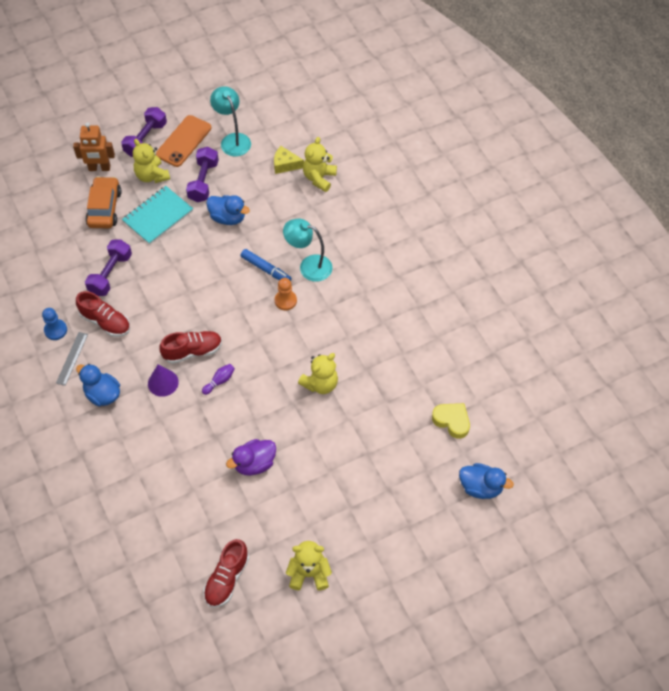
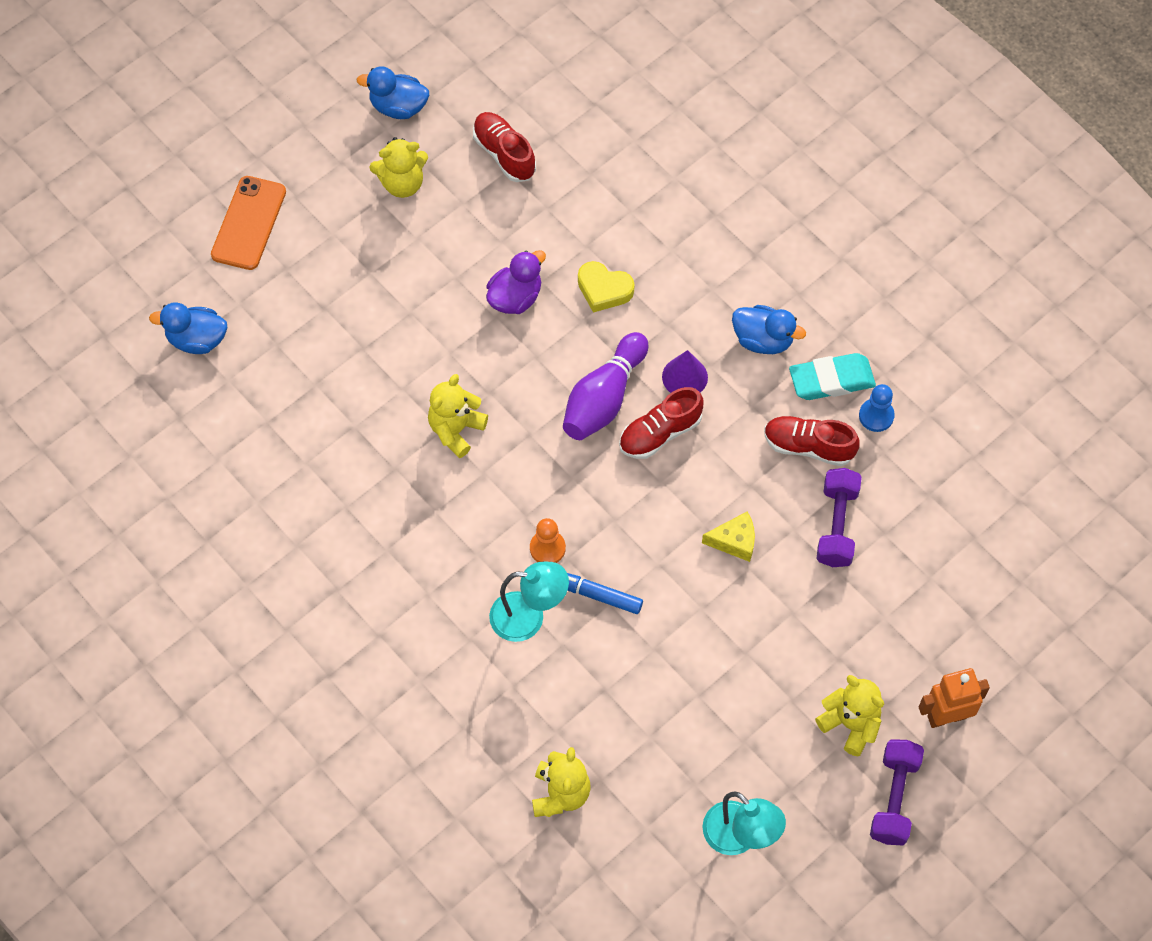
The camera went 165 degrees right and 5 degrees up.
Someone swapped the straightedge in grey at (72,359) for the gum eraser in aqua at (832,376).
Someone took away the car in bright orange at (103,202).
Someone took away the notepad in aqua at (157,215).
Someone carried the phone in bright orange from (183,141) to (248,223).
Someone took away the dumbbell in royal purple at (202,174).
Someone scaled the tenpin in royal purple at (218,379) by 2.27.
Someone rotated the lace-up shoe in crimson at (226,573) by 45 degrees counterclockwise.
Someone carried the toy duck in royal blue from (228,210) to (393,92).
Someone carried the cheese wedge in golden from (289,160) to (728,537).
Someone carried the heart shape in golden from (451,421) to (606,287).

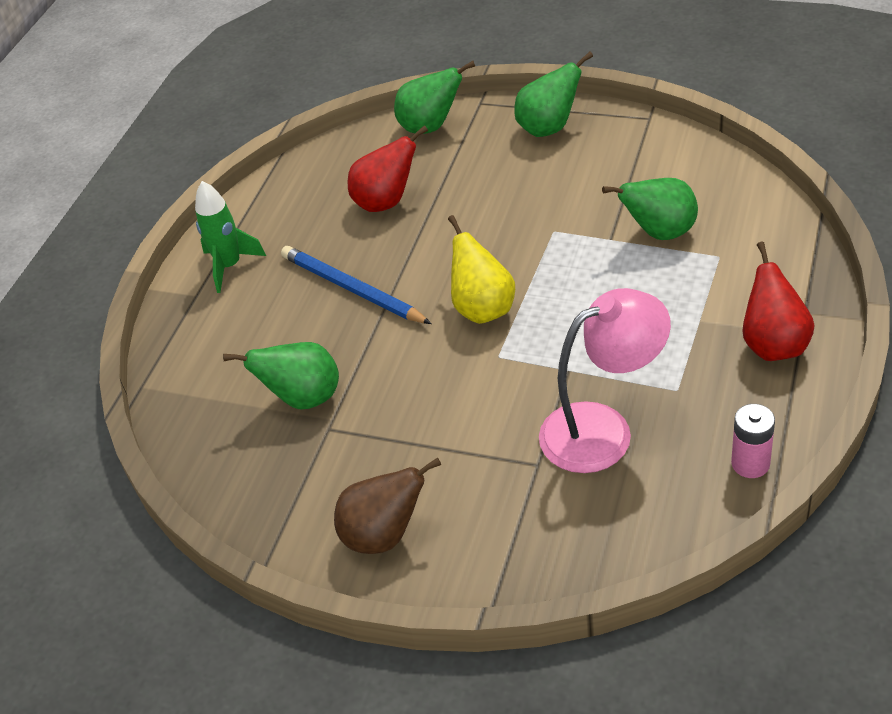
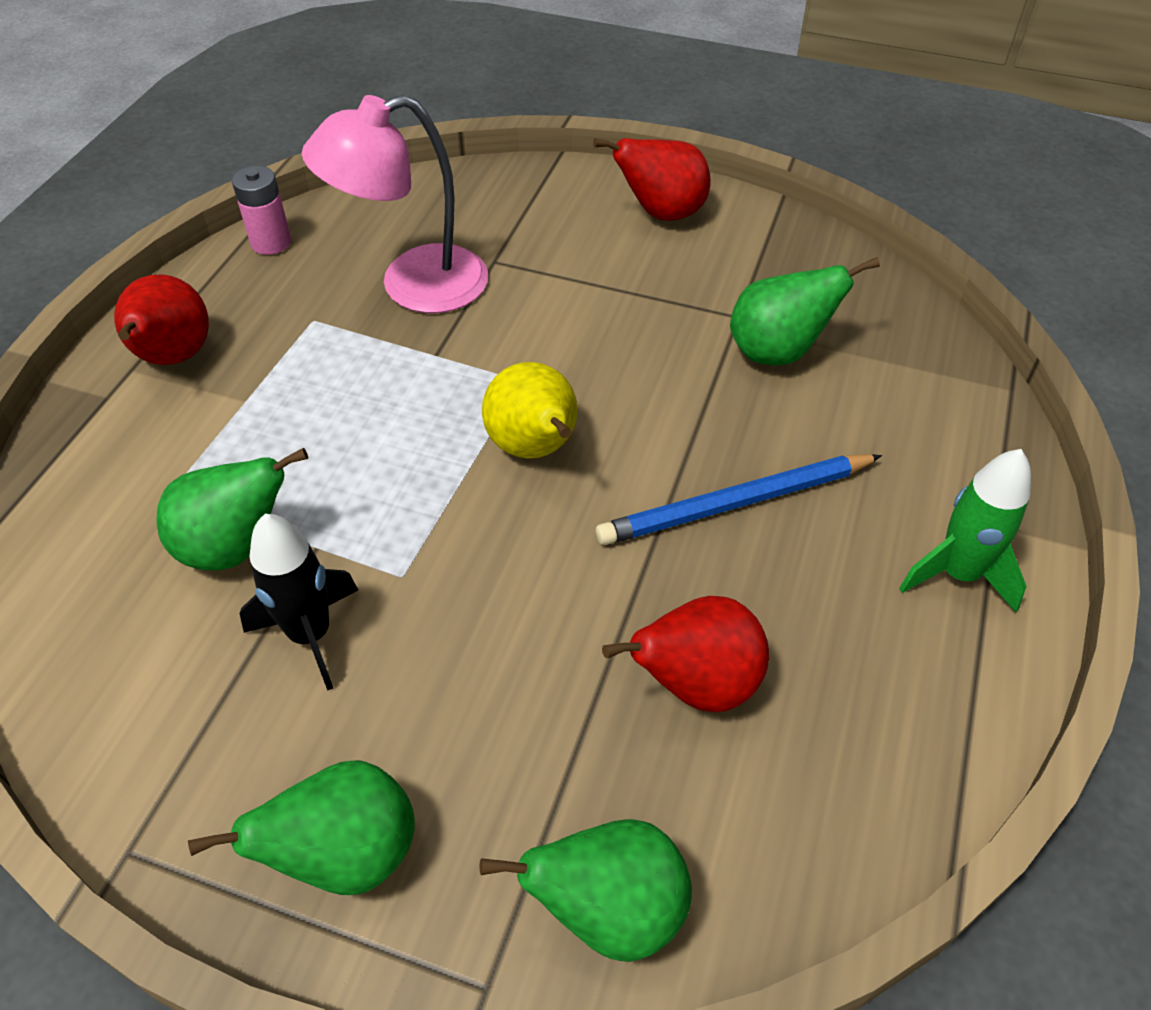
The camera went 175 degrees right and 5 degrees up.
Someone rotated the wooden pencil in royal blue at (356,285) by 120 degrees clockwise.
Someone repainted the pear in dark brown at (387,505), which became the pear in crimson at (652,179).
Someone put down the toy rocket in jet-black at (299,602).

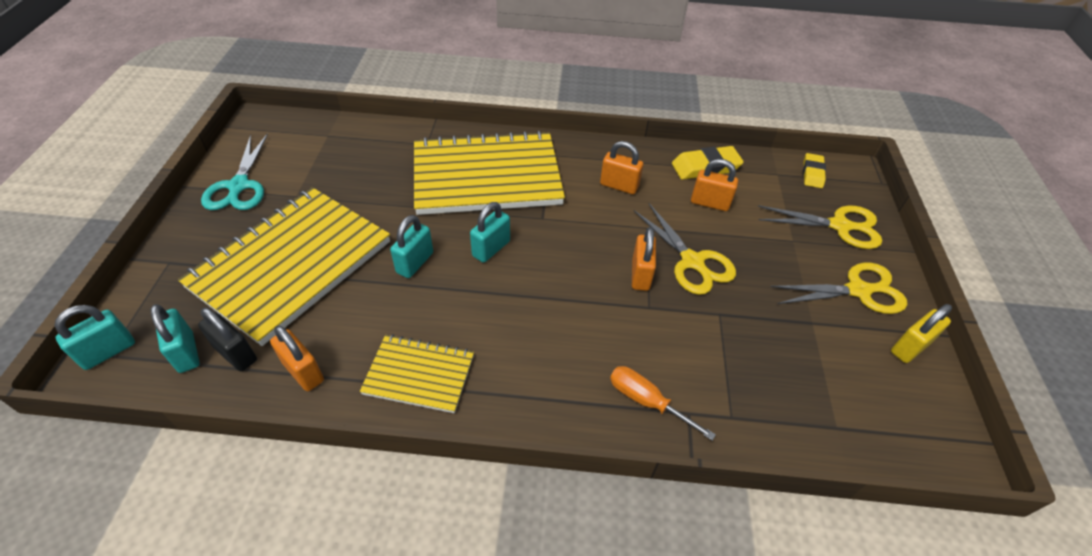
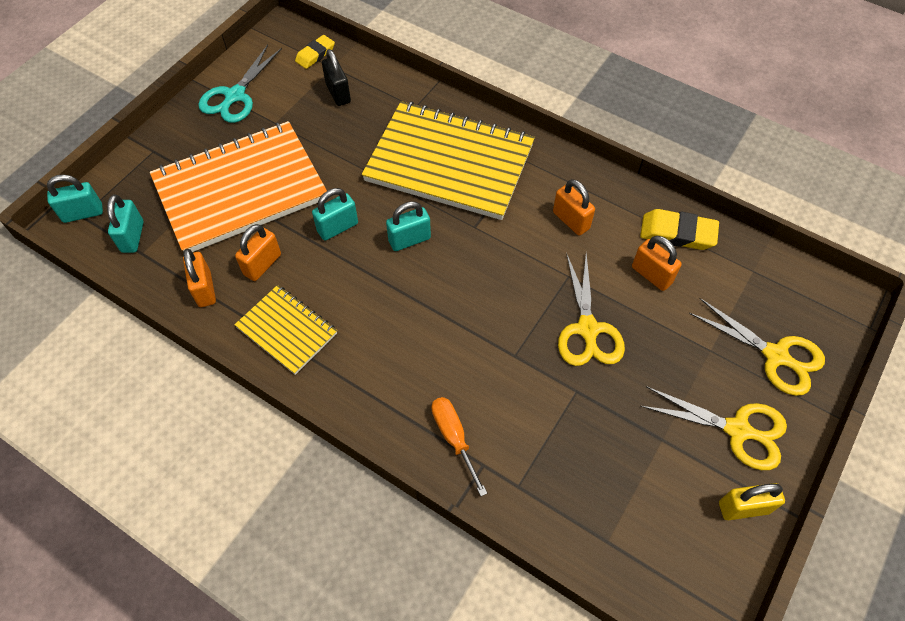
The camera went 30 degrees right and 10 degrees up.
Someone repainted the notepad in golden at (284,266), which became the notepad in bright orange at (238,186).
Someone carried the small lock in jet-black from (227,339) to (336,77).
Someone carried the small lock in bright orange from (644,259) to (258,252).
Someone carried the gum eraser in golden from (814,170) to (315,52).

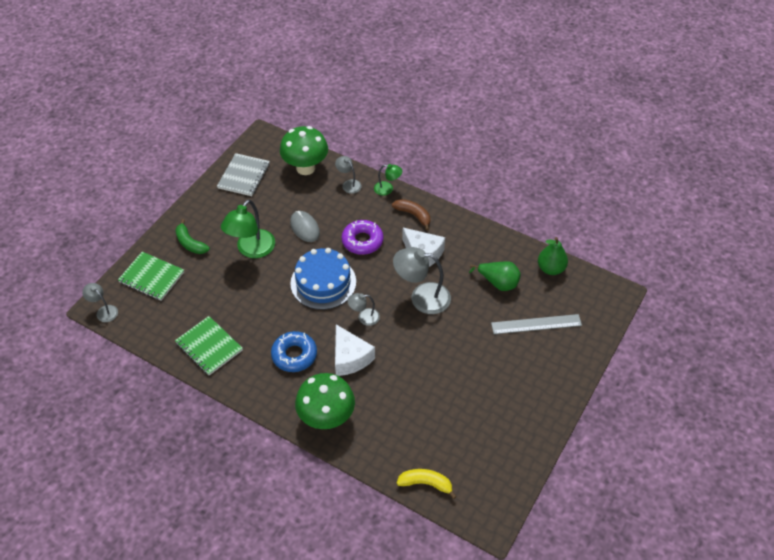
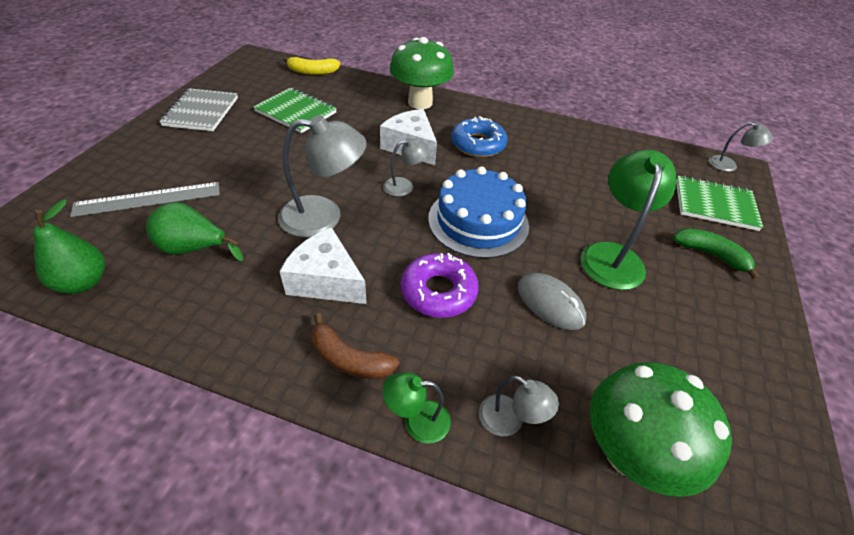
The camera went 165 degrees right and 5 degrees down.
Someone carried the notepad in green from (209,345) to (295,110).
Someone carried the notepad in grey from (243,174) to (198,109).

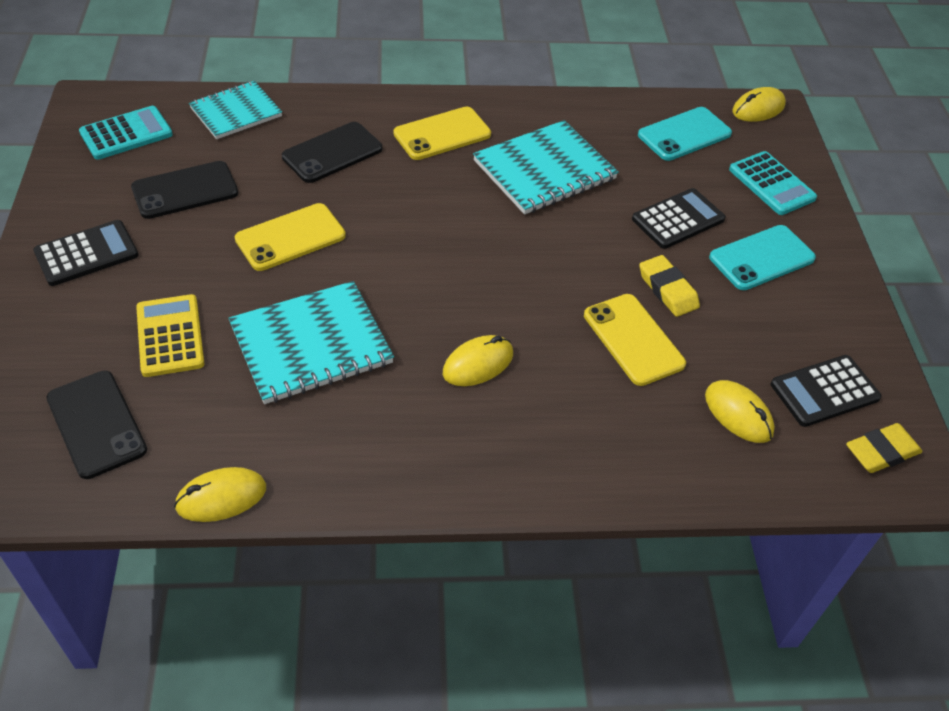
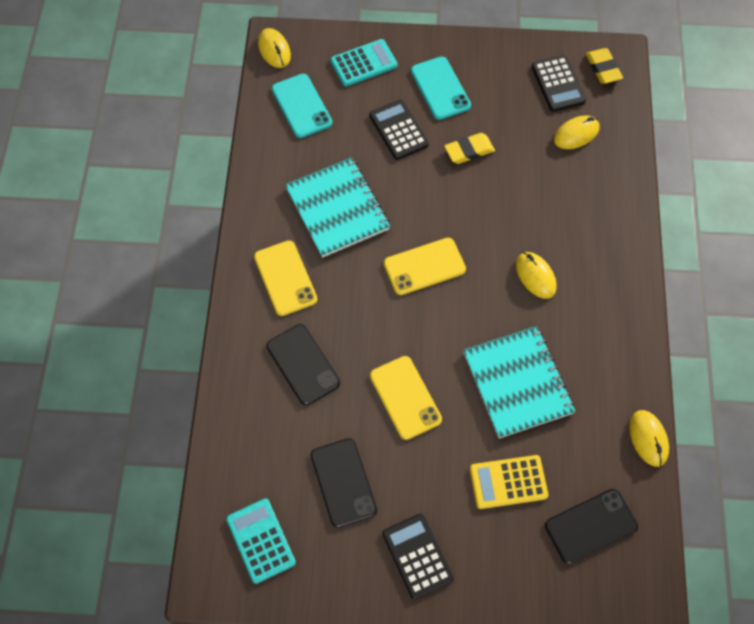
The camera went 80 degrees left and 15 degrees up.
Someone took away the notepad in aqua at (235,110).
Someone carried the phone in golden from (635,340) to (425,266).

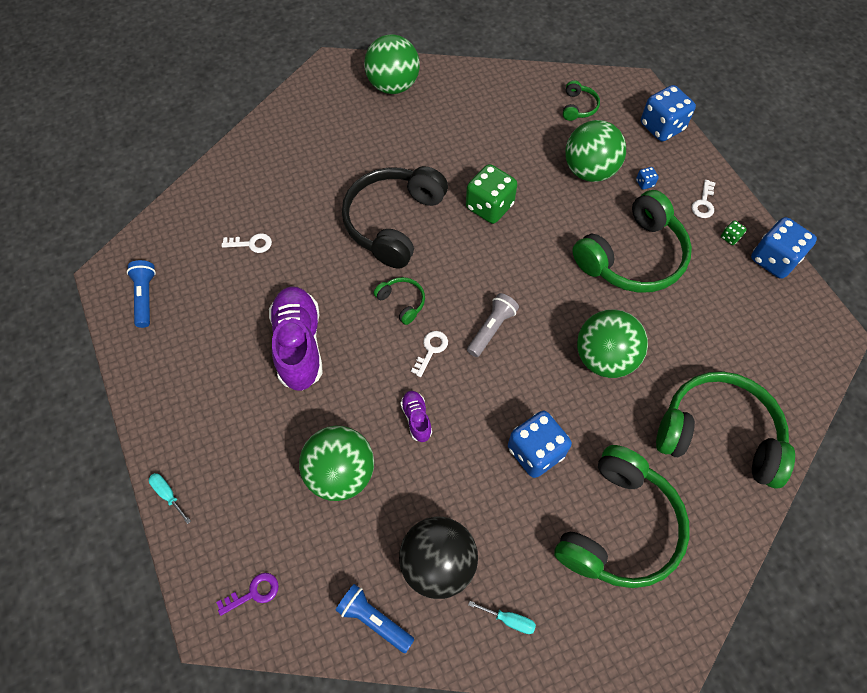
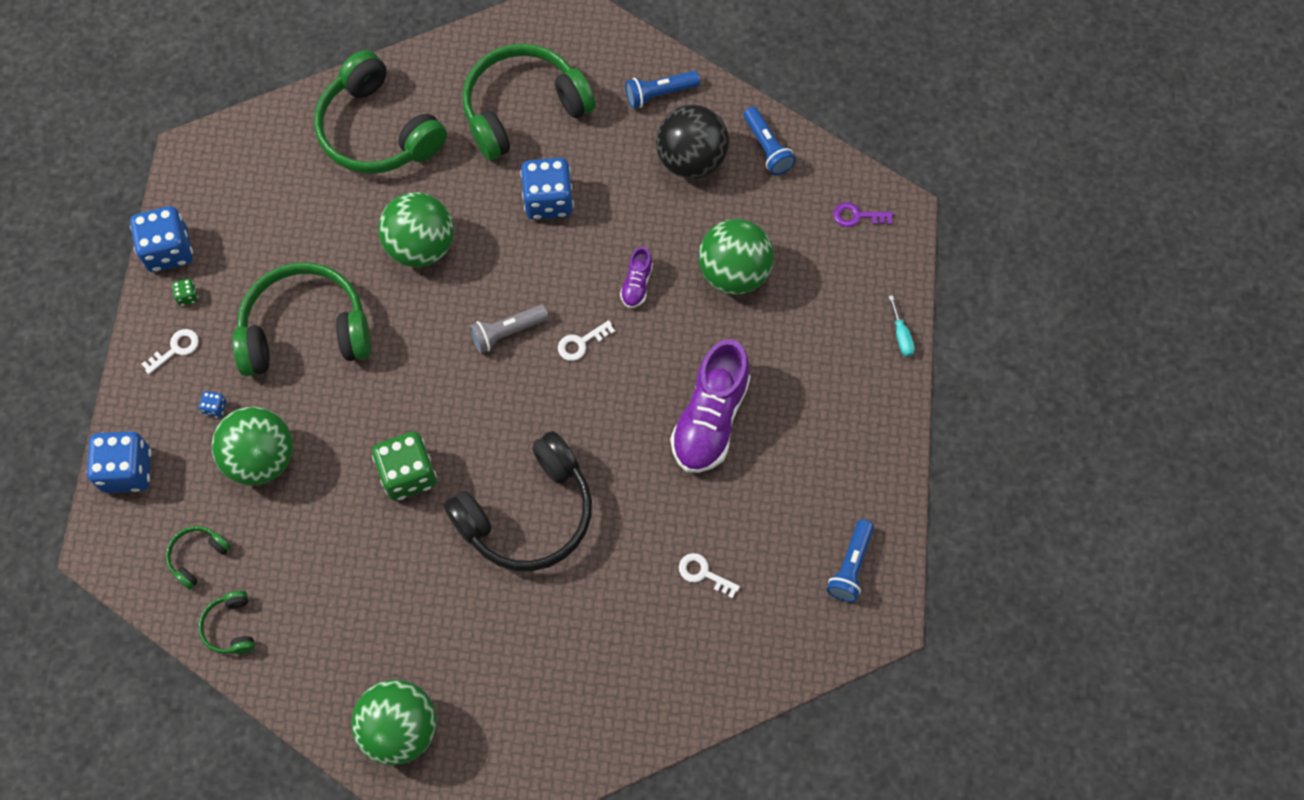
The camera went 150 degrees left and 5 degrees up.
Someone carried the headset in green from (399,301) to (226,622).
Someone swapped the flat screwdriver in aqua at (502,617) for the torch in royal blue at (662,89).

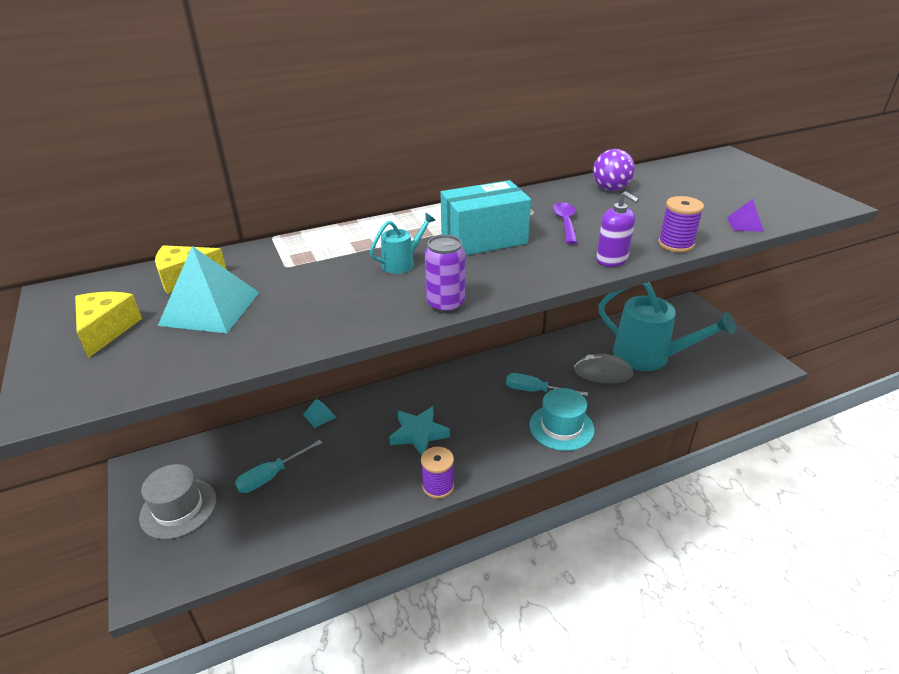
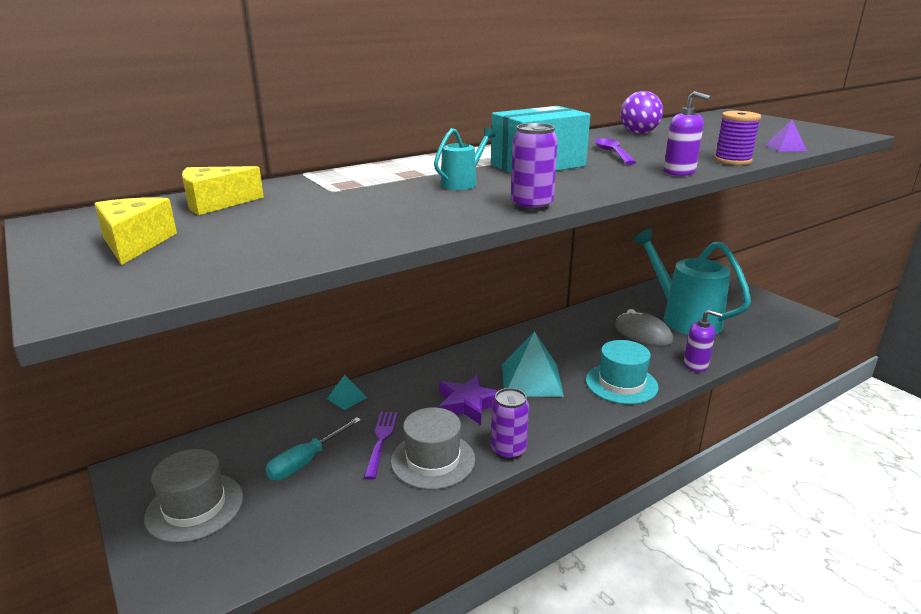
The camera went 10 degrees left and 10 degrees down.
Someone carried the pyramid shape in aqua from (208,289) to (533,364).
Someone repainted the star shape in aqua at (419,430), which became the star shape in royal purple at (469,399).
Someone swapped the bobbin in royal purple at (437,473) for the soda can in royal purple at (510,424).
Someone took away the flat screwdriver in aqua at (547,384).
Someone rotated the computer mouse in grey at (603,368) by 45 degrees clockwise.
Someone rotated the watering pot in aqua at (667,326) by 150 degrees counterclockwise.
Someone put down the fork in royal purple at (381,446).
Someone put down the top hat in grey at (433,448).
Someone put down the soap dispenser in royal purple at (703,341).

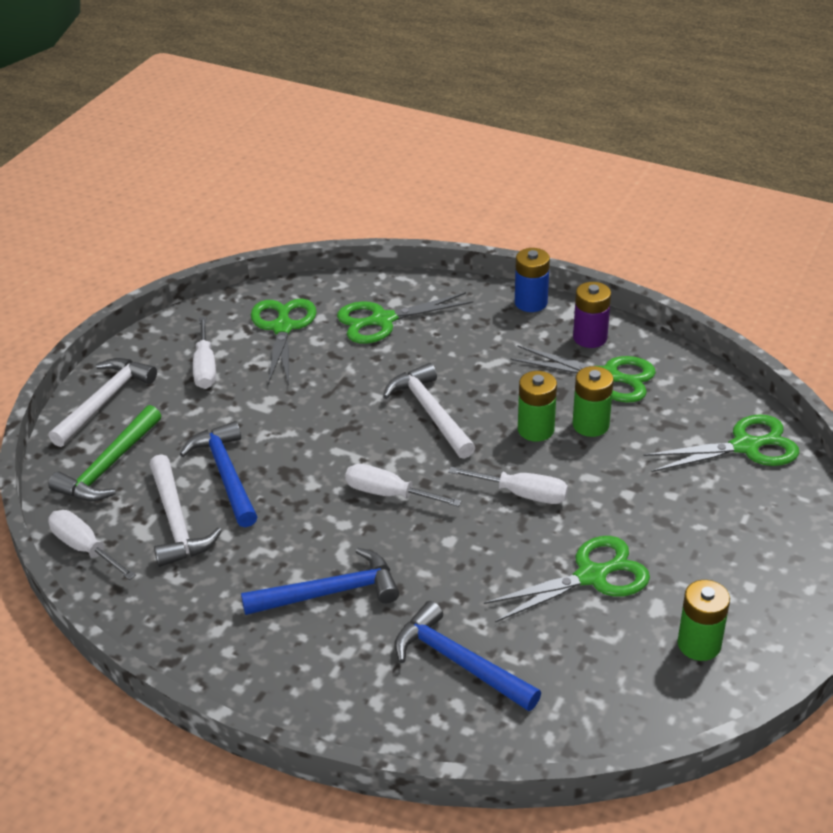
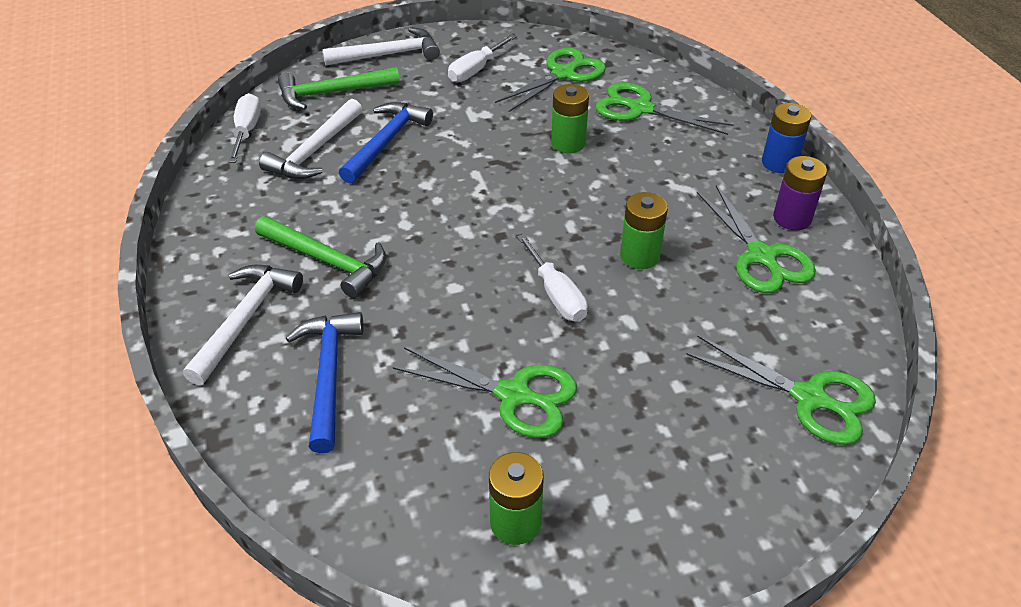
The camera went 45 degrees right and 5 degrees up.
Someone repainted the hammer in royal blue at (320,581), which became the hammer in green at (320,257).
Someone took away the flat screwdriver in pure white at (403,485).
Someone carried the hammer in pure white from (429,411) to (243,325).
Someone carried the battery in green from (593,401) to (570,118).

